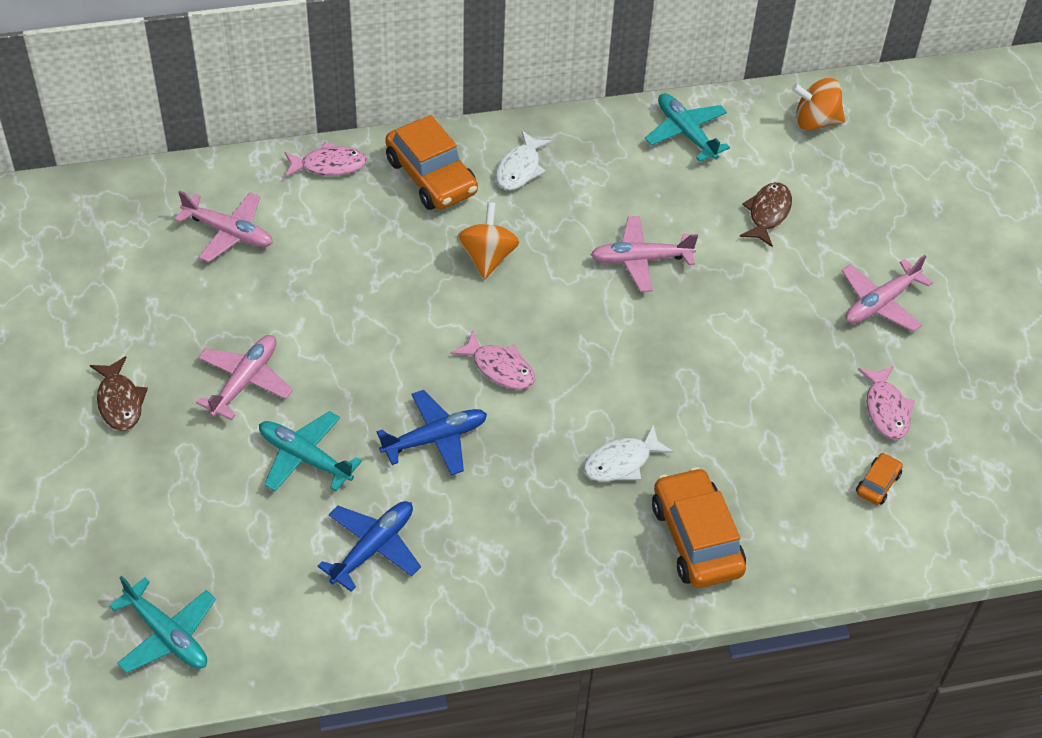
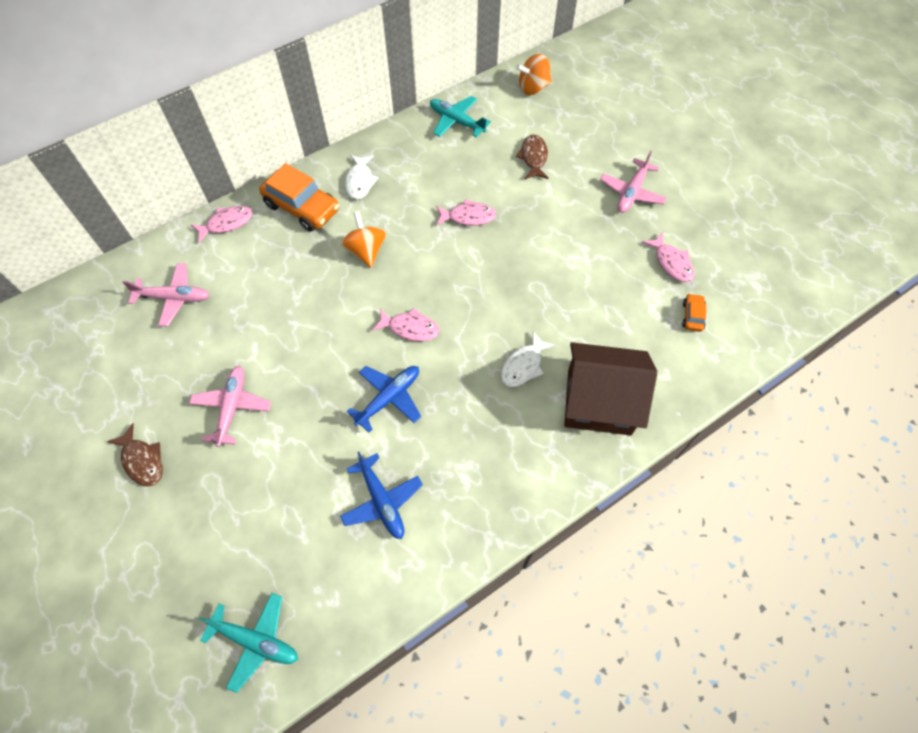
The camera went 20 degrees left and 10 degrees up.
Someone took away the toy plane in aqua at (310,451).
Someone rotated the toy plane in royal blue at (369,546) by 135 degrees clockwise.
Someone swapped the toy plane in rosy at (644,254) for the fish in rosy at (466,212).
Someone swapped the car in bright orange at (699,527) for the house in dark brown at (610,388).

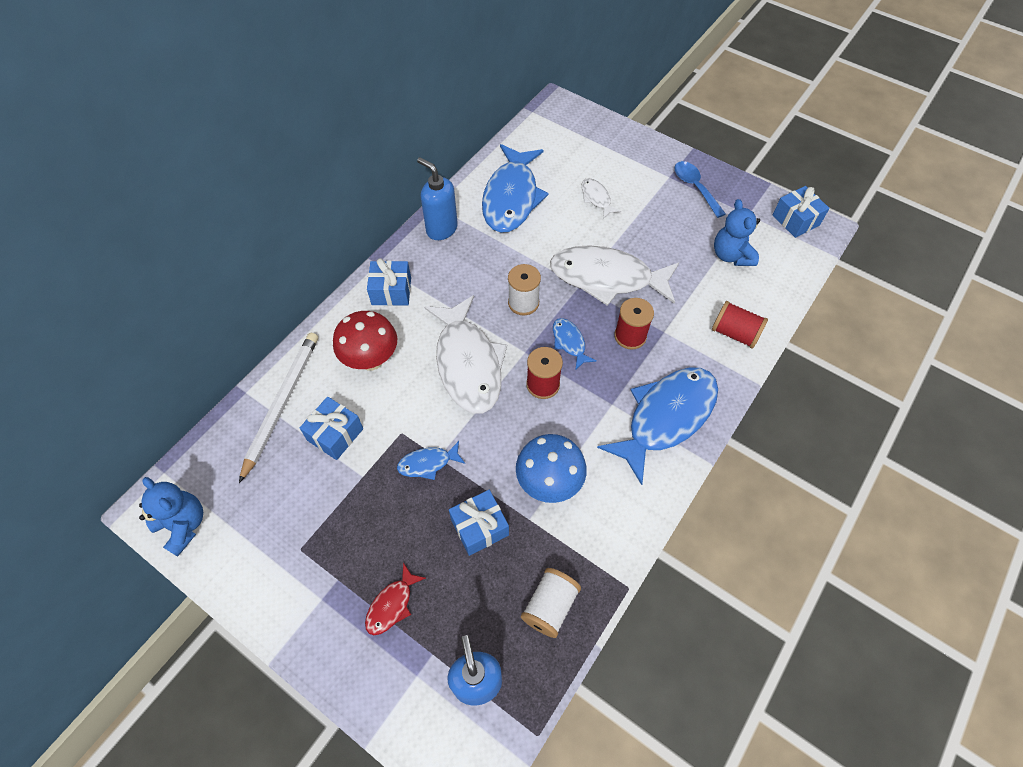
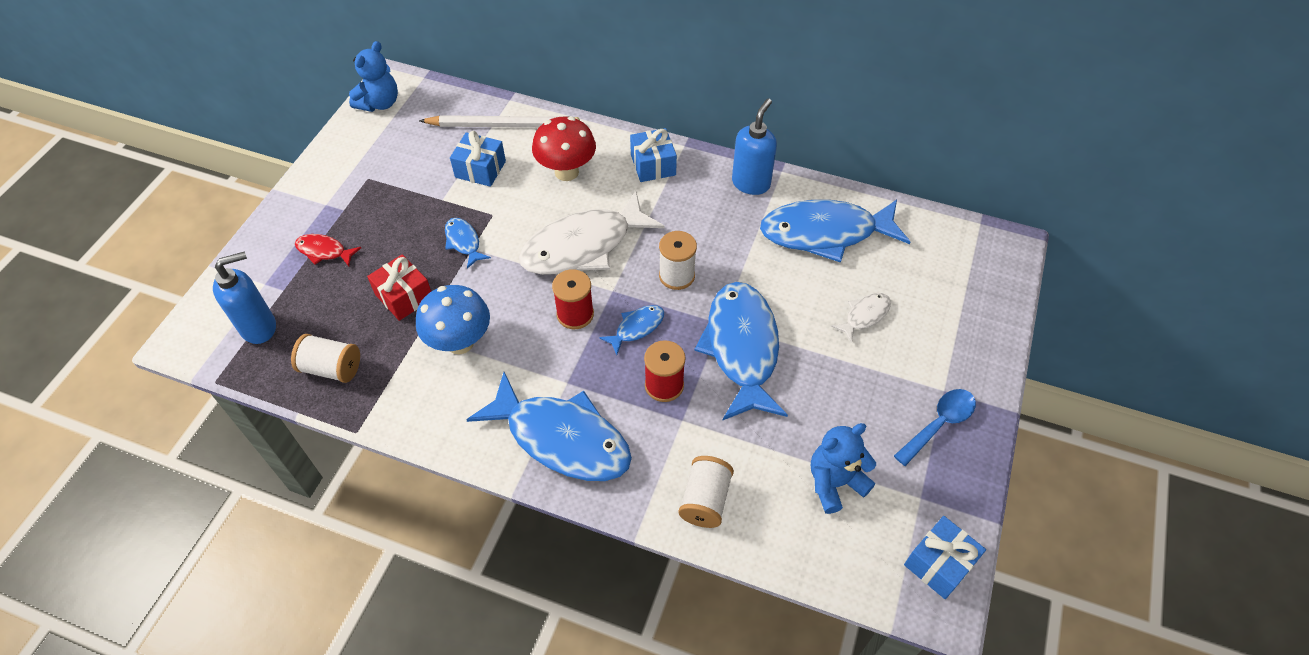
The camera went 75 degrees right and 5 degrees down.
Someone repainted the wrapped gift in royal blue at (479,523), which became the wrapped gift in crimson at (399,287).
Someone repainted the fish in pure white at (614,275), which became the fish in royal blue at (741,351).
Someone repainted the bobbin in crimson at (740,325), which became the bobbin in pure white at (706,492).

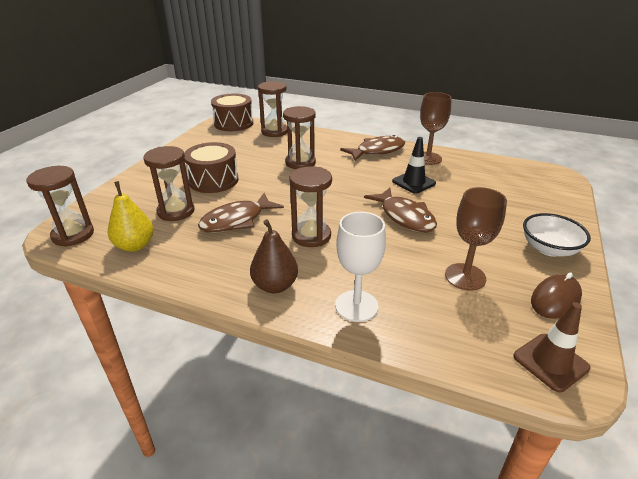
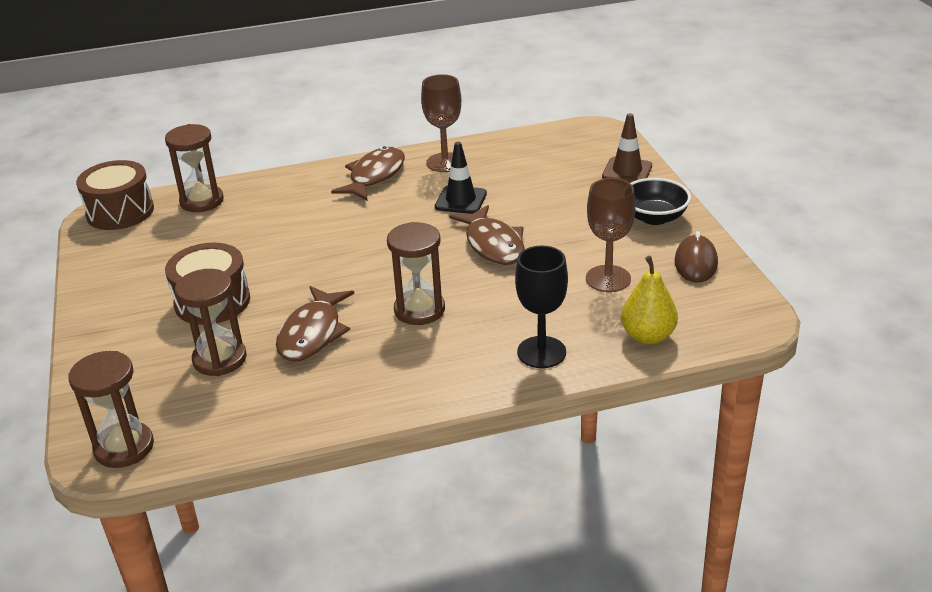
The camera went 35 degrees left and 0 degrees up.
Someone carried the pear in golden from (131,216) to (649,300).
Someone took away the pear in dark brown at (274,256).
Someone took away the sand timer in dark brown at (299,137).
Someone repainted the chalice in pure white at (360,267), which became the chalice in jet-black at (541,307).
Someone rotated the fish in dark brown at (400,210) by 45 degrees clockwise.
Someone carried the road cone in dark brown from (552,347) to (627,148).
Someone repainted the bowl in pure white at (557,235), which became the bowl in jet-black at (661,201).

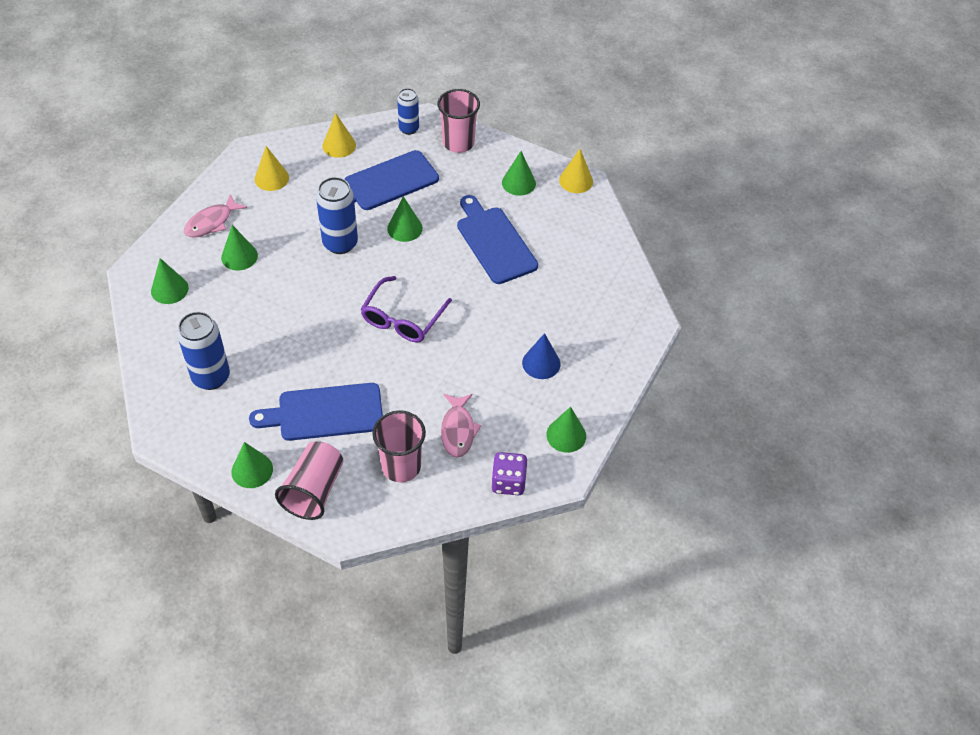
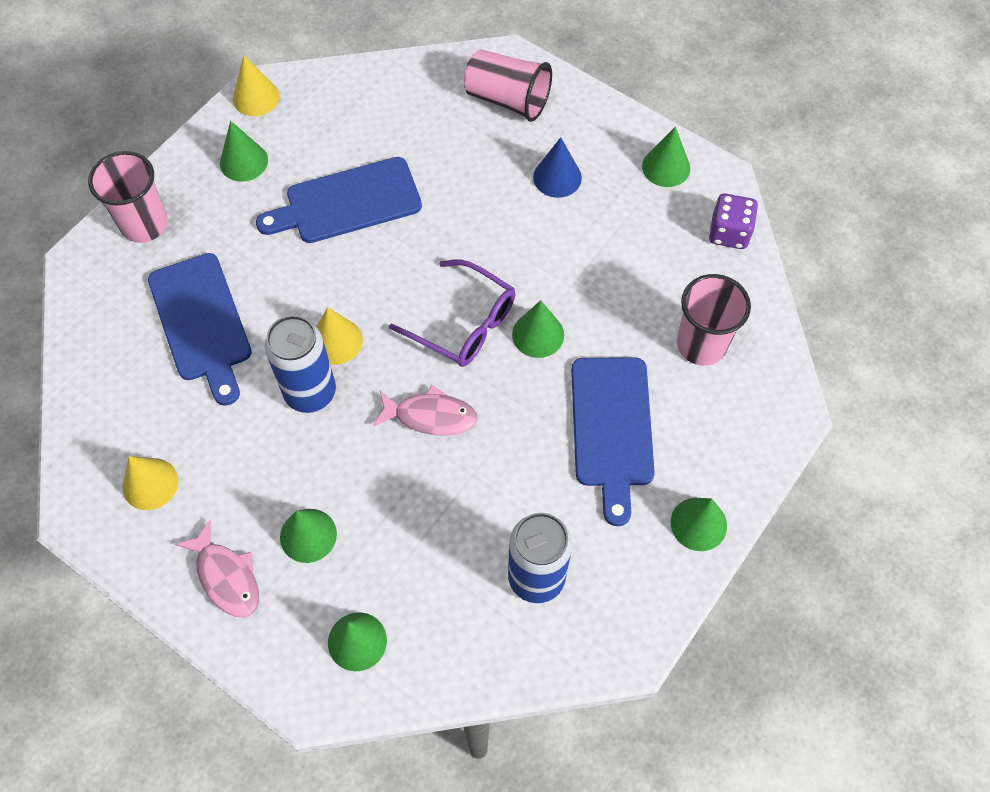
The camera went 80 degrees left and 10 degrees up.
Someone carried the cup in rosy from (309,480) to (508,85).
Someone carried the cone in golden from (339,135) to (340,336).
Someone carried the cone in green from (405,219) to (538,329).
Someone took away the soda can in royal blue at (408,111).
Someone carried the fish in rosy from (461,426) to (425,410).

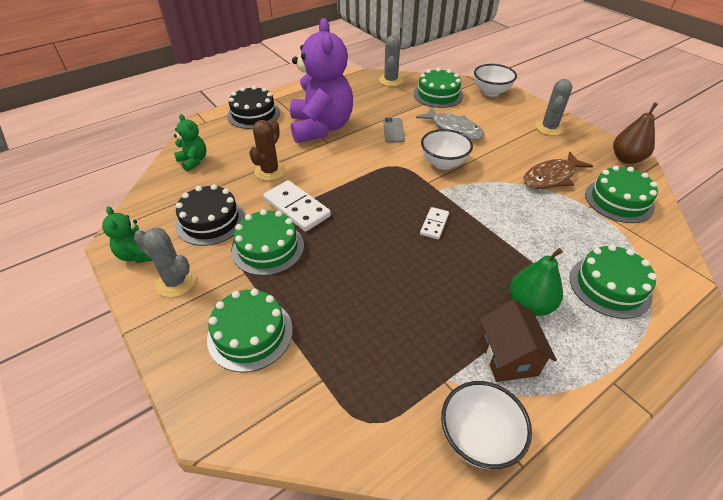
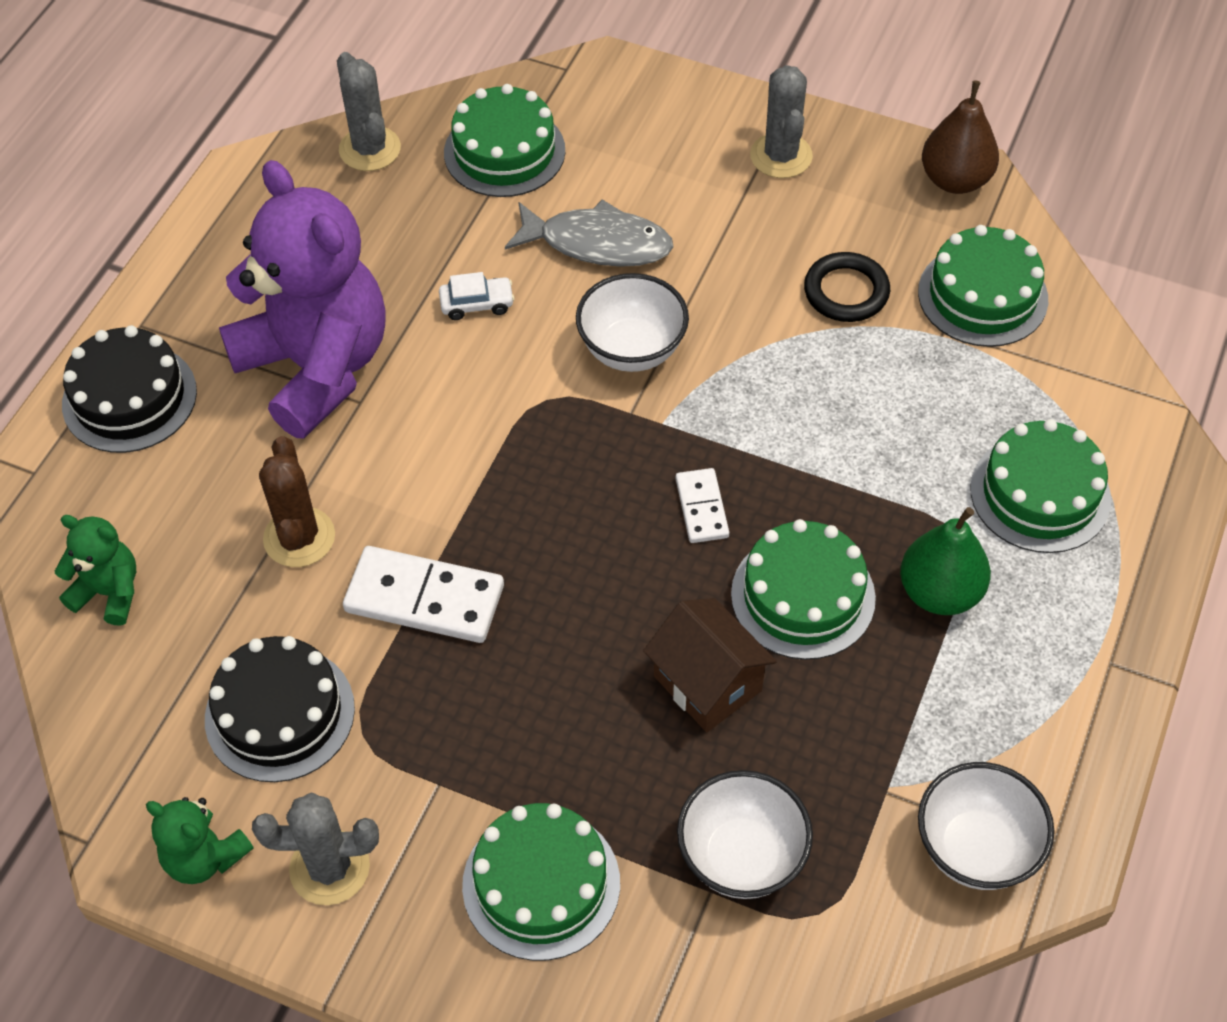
The camera went 30 degrees left and 10 degrees up.
Someone carried the cake in green from (268,242) to (803,589).
Someone swapped the phone in grey at (394,130) for the car in pure white at (477,296).
Someone carried the bowl in pure white from (495,80) to (745,834).
Someone carried the house in dark brown from (518,340) to (710,665).
Someone swapped the fish in dark brown at (558,170) for the torus in jet-black at (847,287).

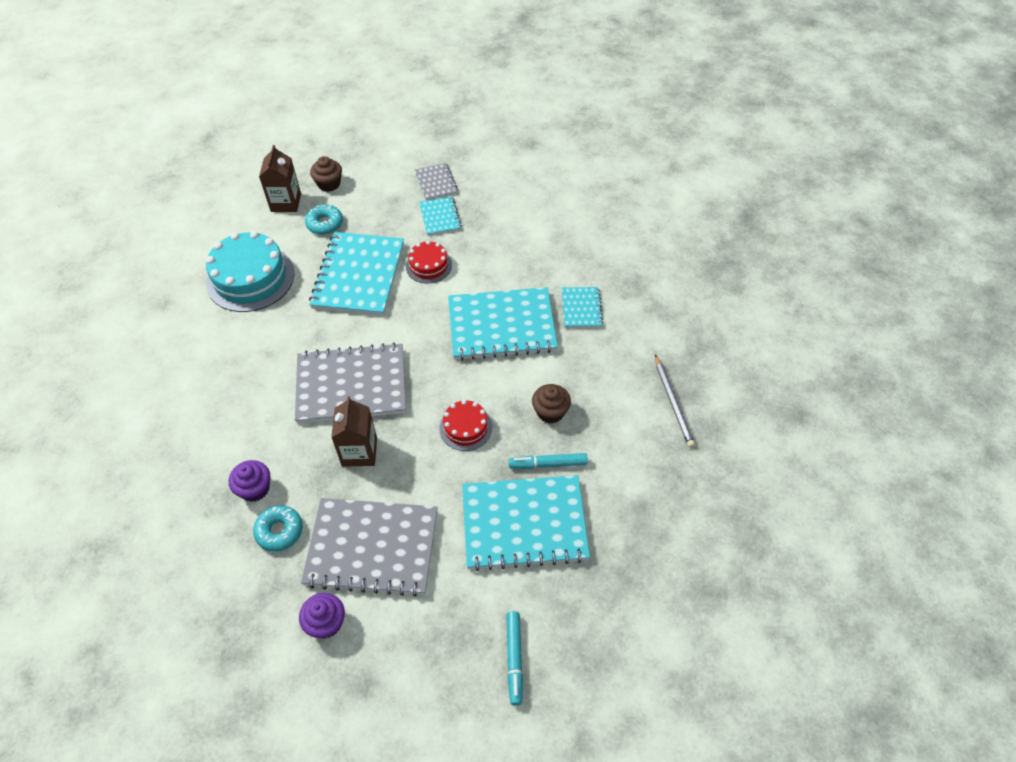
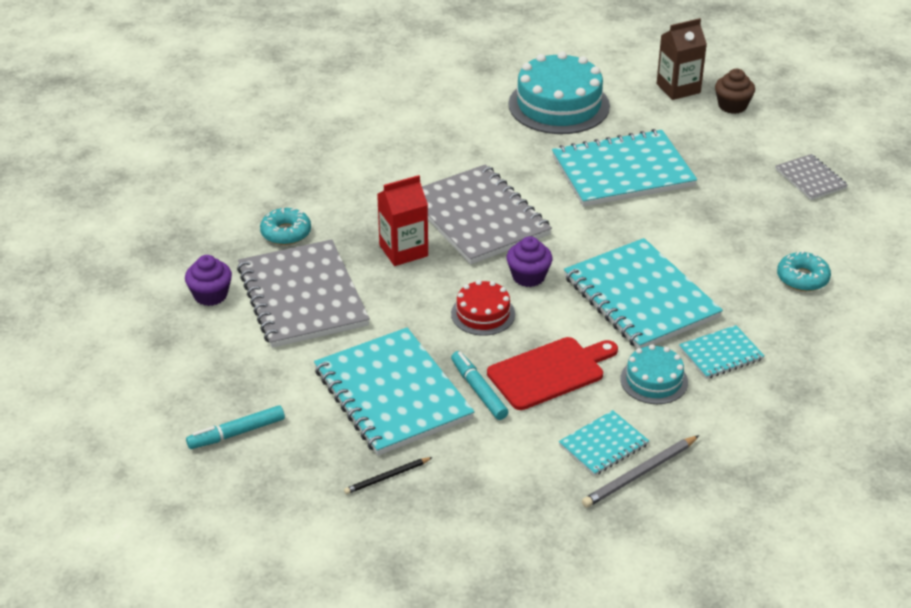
The camera went 65 degrees right and 15 degrees down.
Someone carried the fairy cake in royal purple from (249,481) to (530,261).
Someone carried the donut in aqua from (324,220) to (804,271).
Someone repainted the carton in dark brown at (354,431), which became the carton in crimson at (402,220).
Someone took away the cake in crimson at (429,262).
Someone rotated the notepad in grey at (436,182) by 75 degrees counterclockwise.
Someone carried the notepad in aqua from (440,216) to (604,443).
Someone swapped the fairy cake in dark brown at (551,403) for the cutting board in crimson at (552,373).
Someone put down the wooden pencil in jet-black at (388,475).
Someone put down the cake in aqua at (654,374).

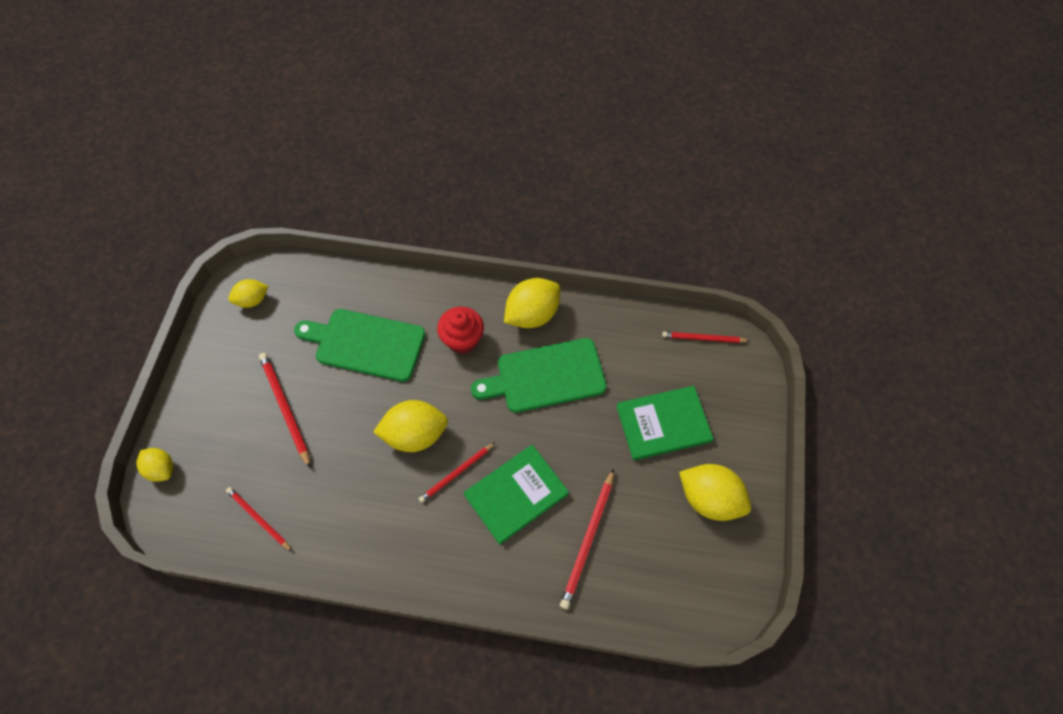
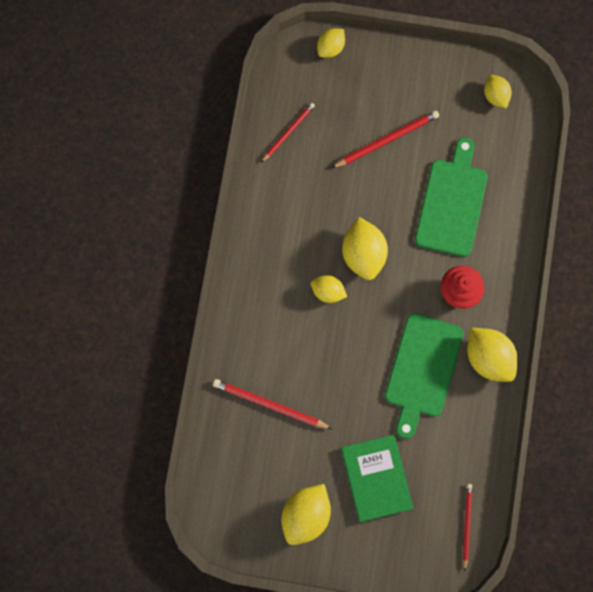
The camera went 90 degrees right and 15 degrees up.
Someone swapped the wooden pencil in crimson at (457,473) for the lemon in golden at (329,289).
Someone took away the book in green at (516,495).
Someone rotated the cutting board in green at (539,375) by 150 degrees counterclockwise.

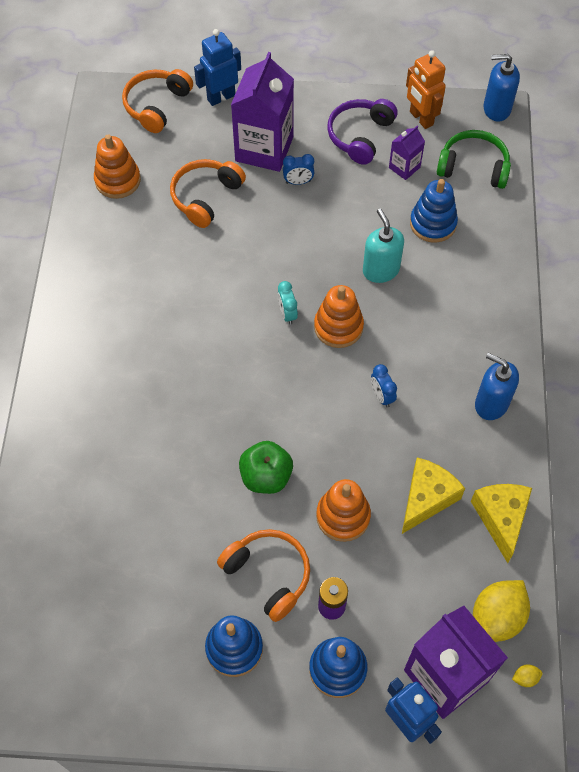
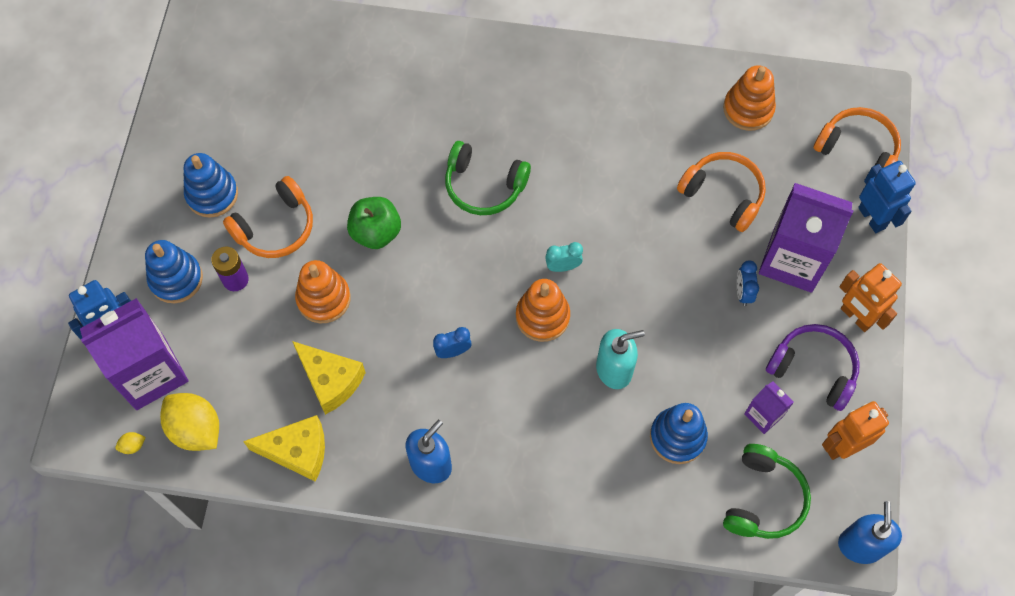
The camera went 95 degrees right and 5 degrees up.
Someone rotated the lemon in golden at (527,675) by 75 degrees clockwise.
Someone put down the headset in green at (488,178).
Someone put down the robot figure in bright orange at (870,297).

